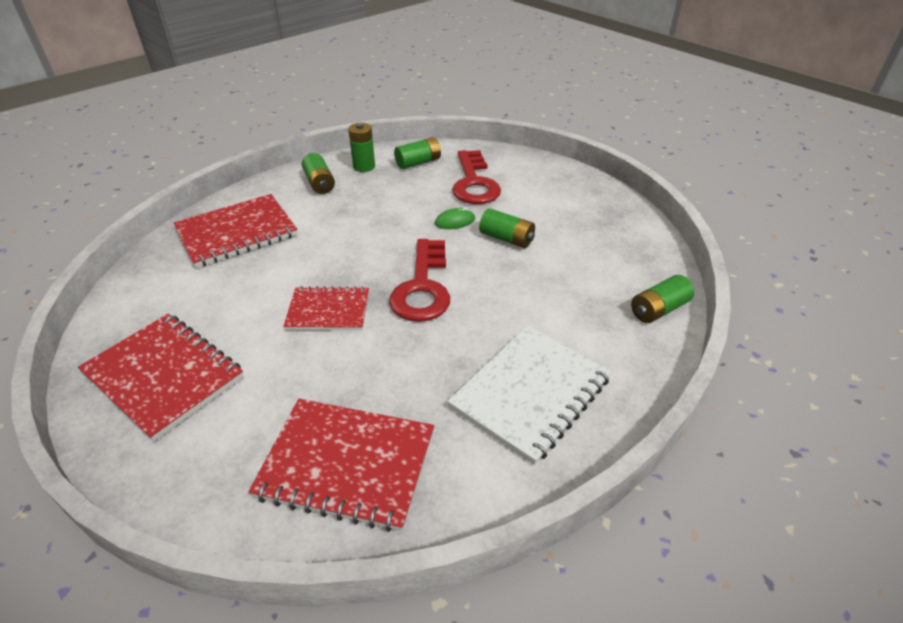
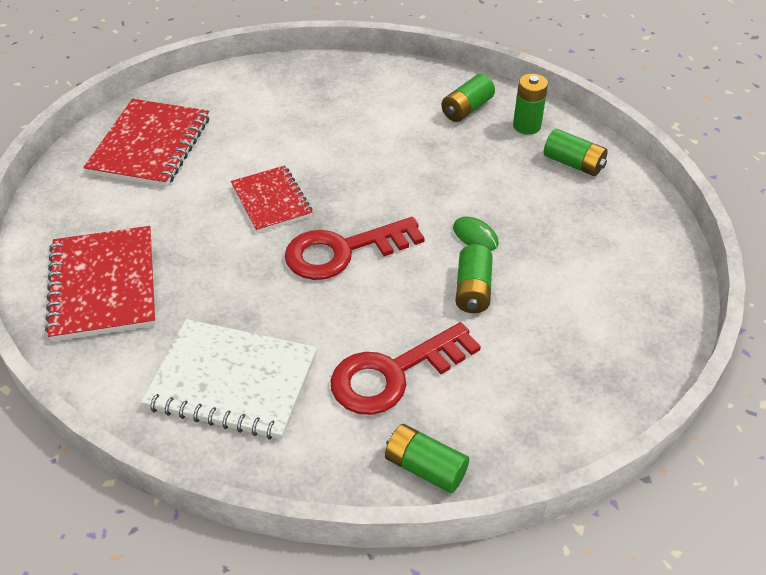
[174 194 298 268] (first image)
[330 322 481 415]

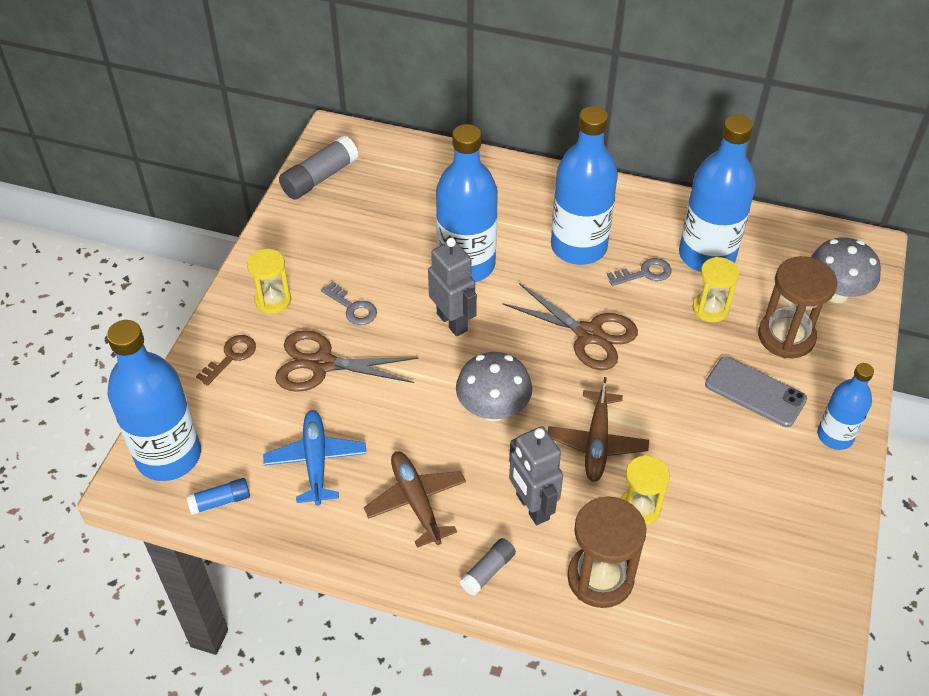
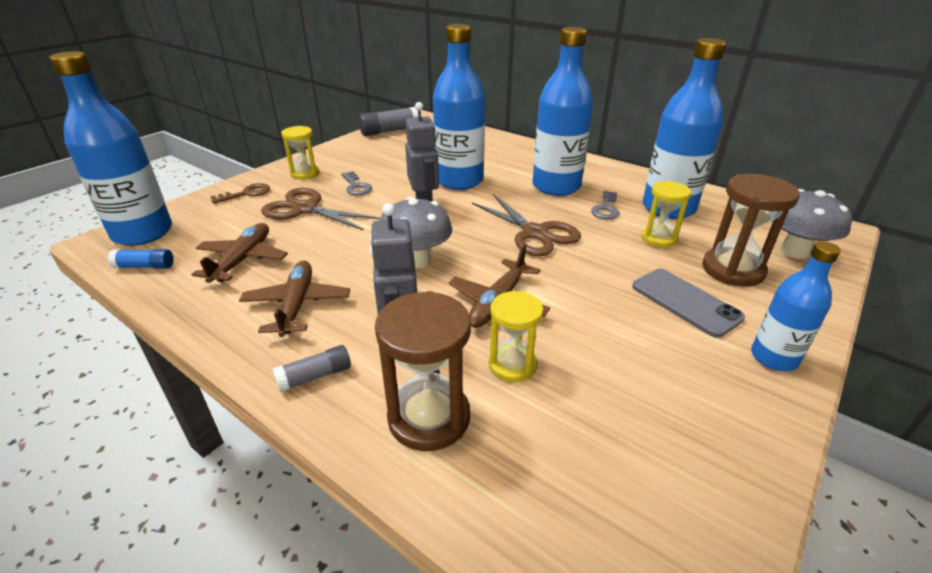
[192 223 288 283]
[591 191 619 219]

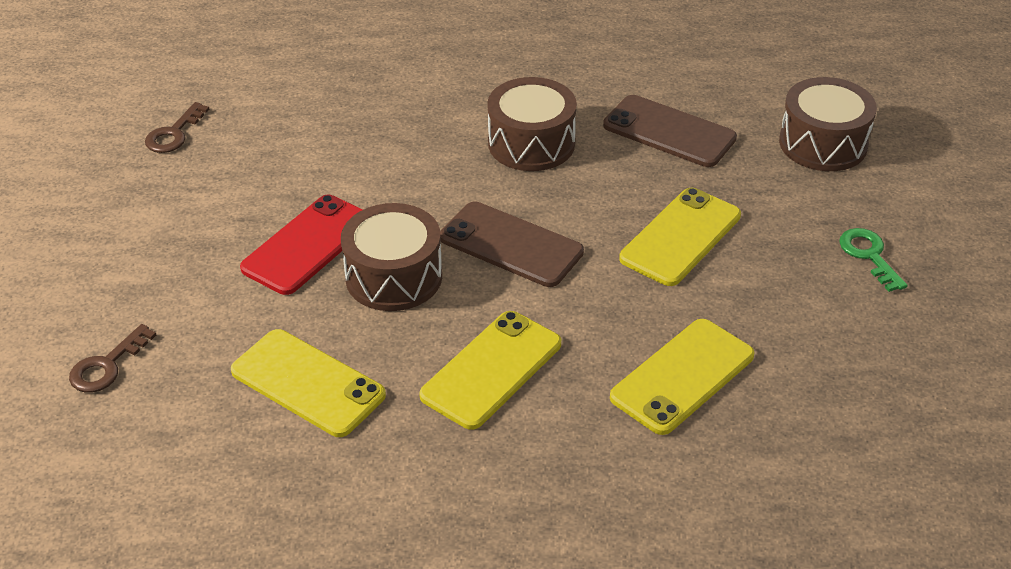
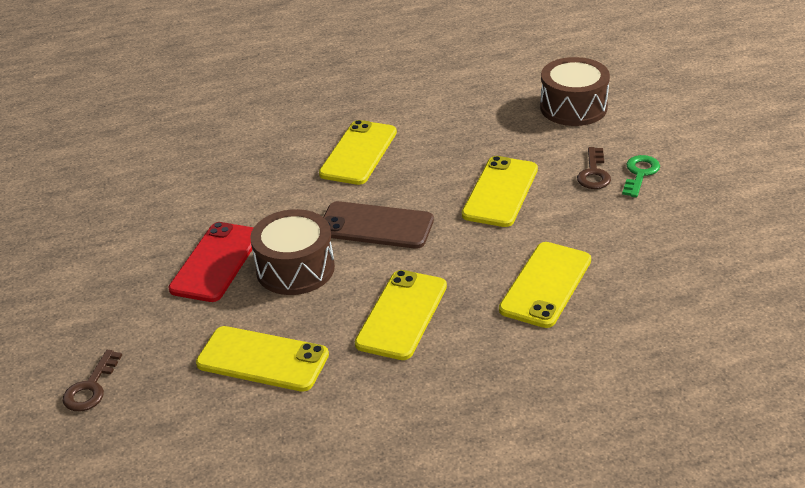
[577 147 611 189]
[319 120 397 185]
[603 95 737 167] (first image)
[622 155 660 198]

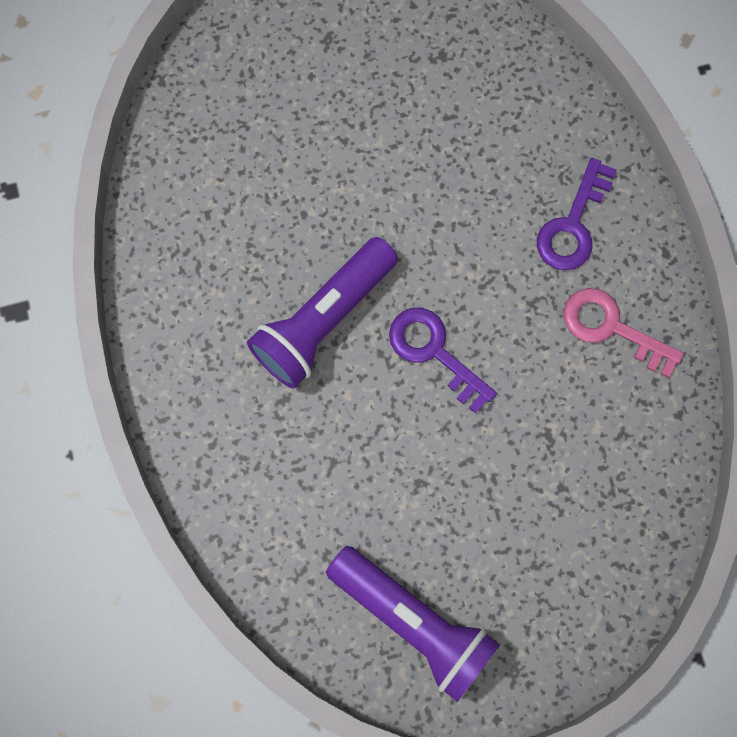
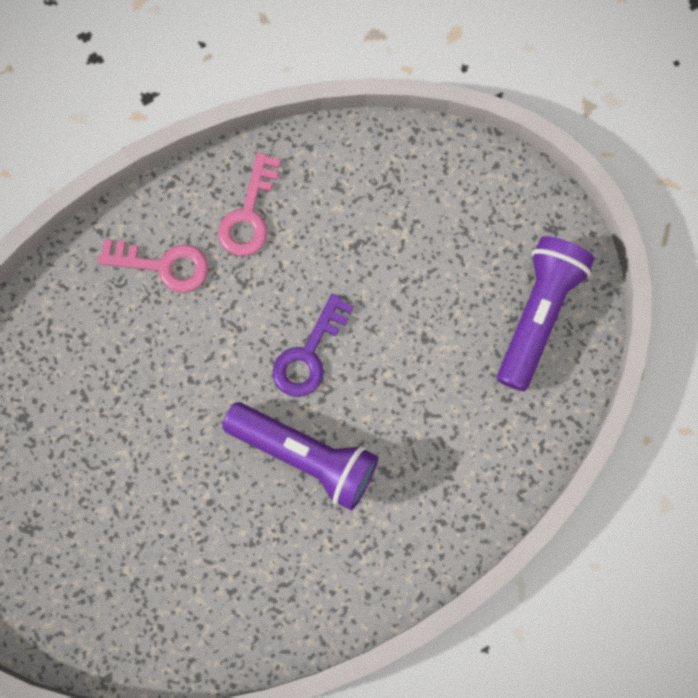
[98 239 208 293]

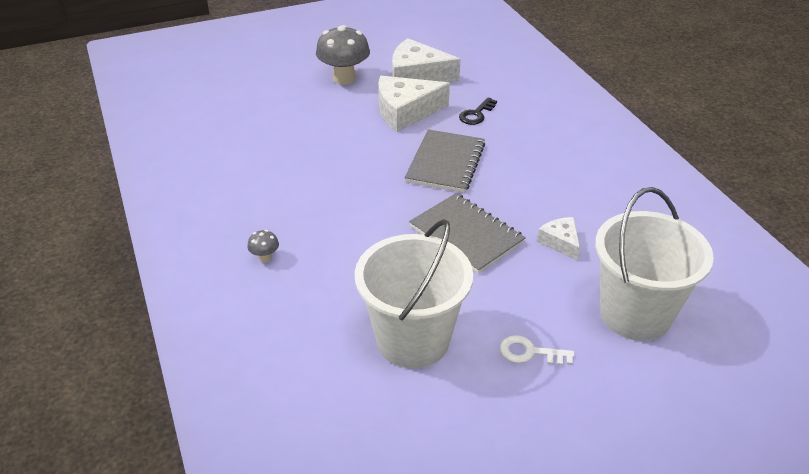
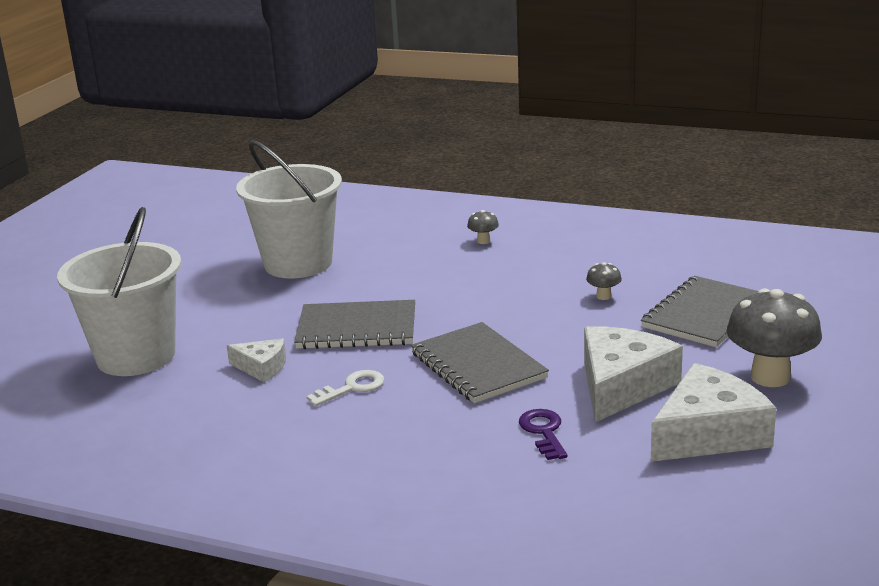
[519 409 567 460]
[306 370 384 407]
[586 262 622 300]
[641 276 758 347]

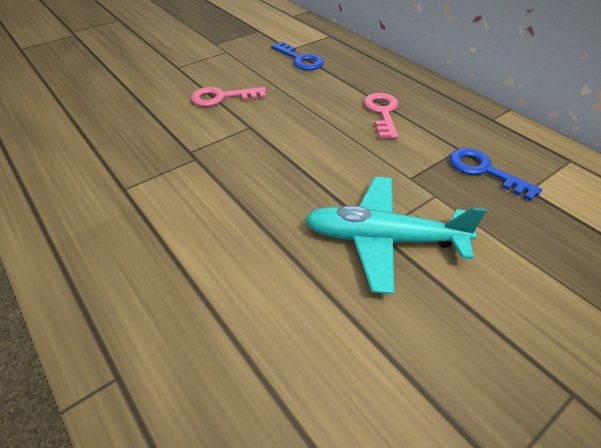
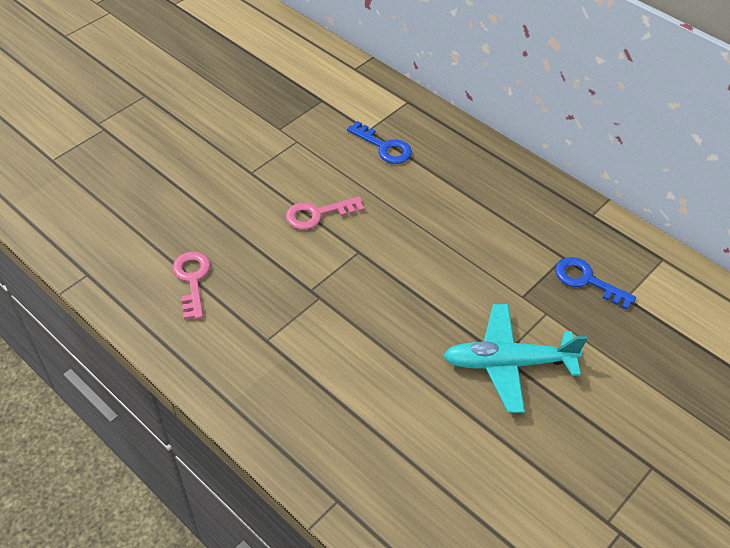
[172 252 210 319]

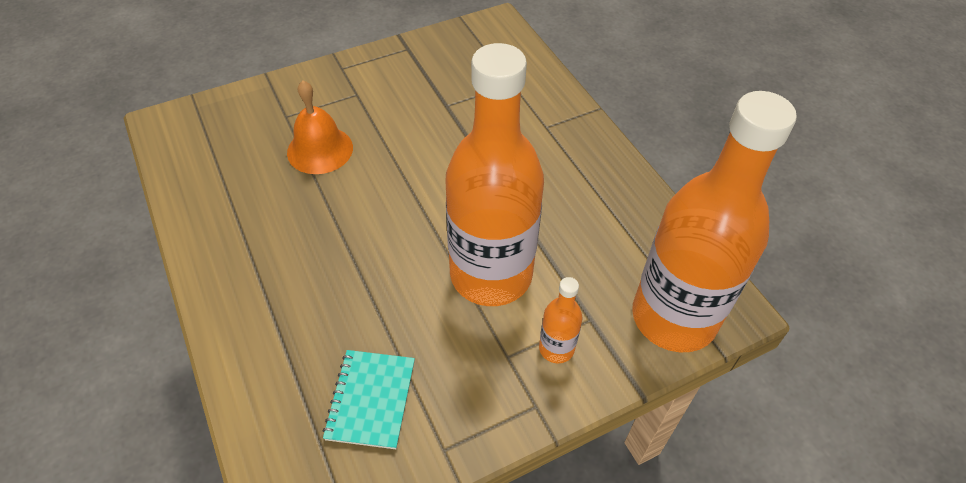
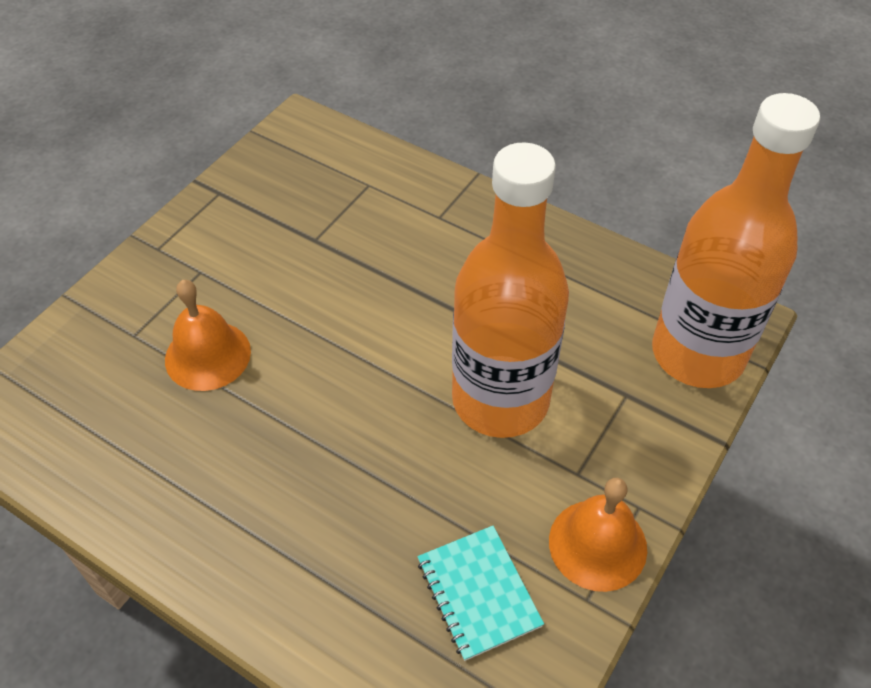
[539 277 583 363] (first image)
[549 478 647 592]

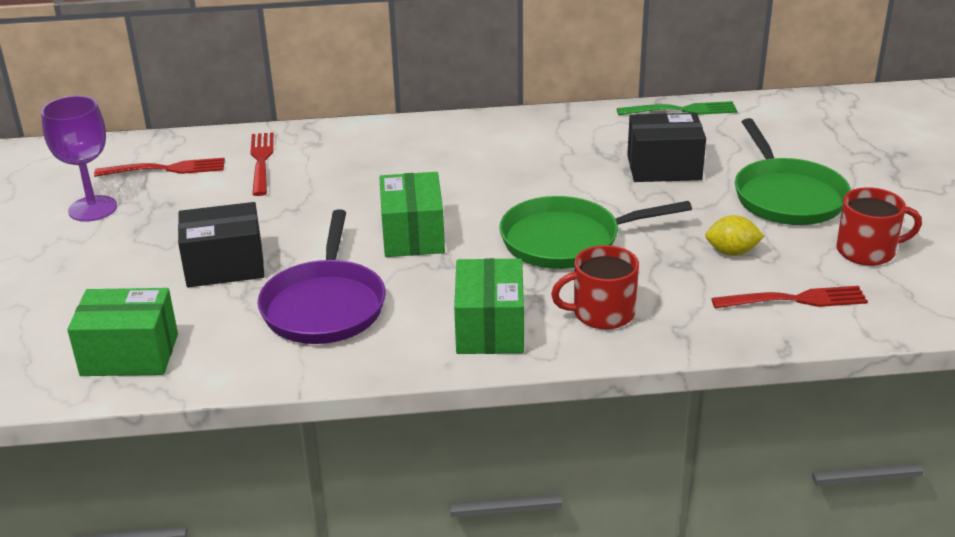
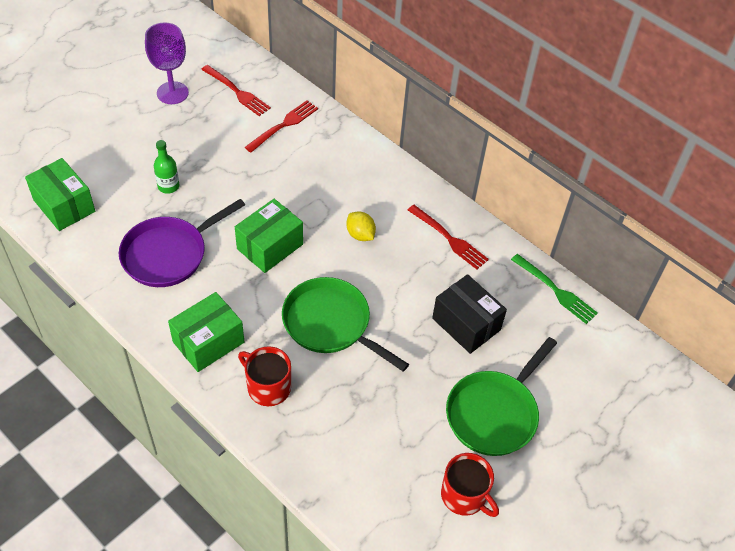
[154 140 179 194]
[346 211 376 241]
[408 205 489 269]

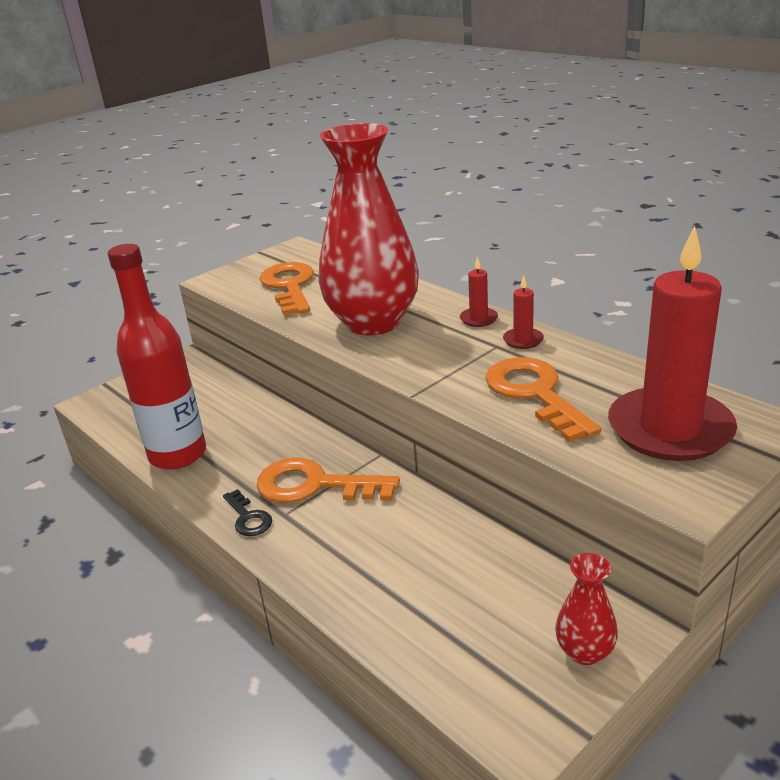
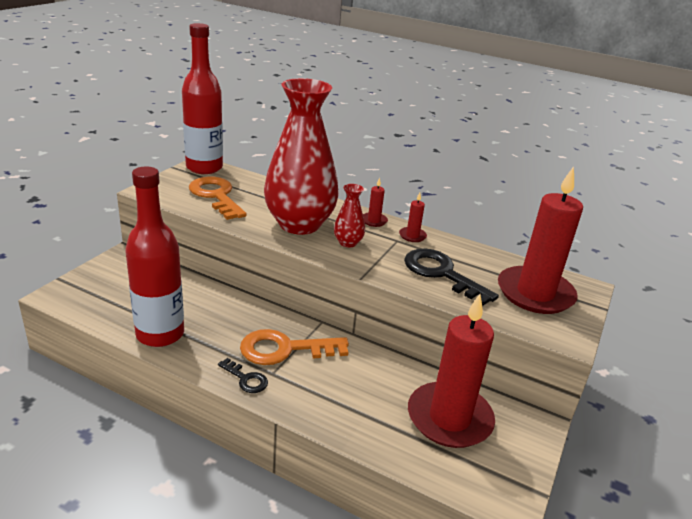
[404 249 499 306]
[334 184 365 248]
[182 23 223 174]
[408 294 495 448]

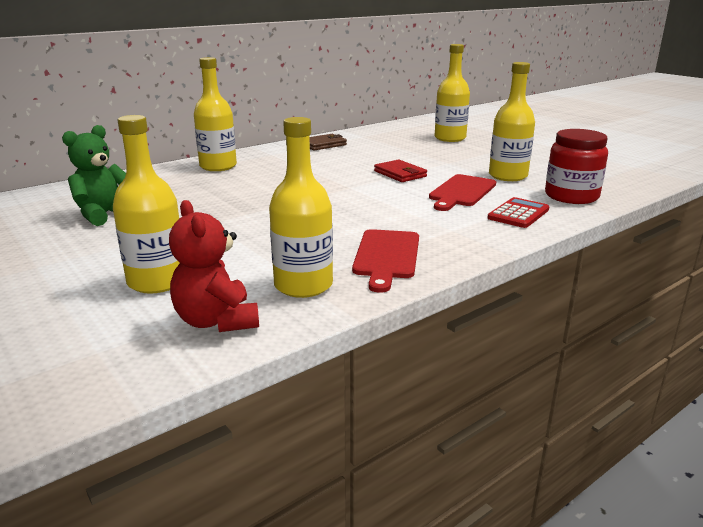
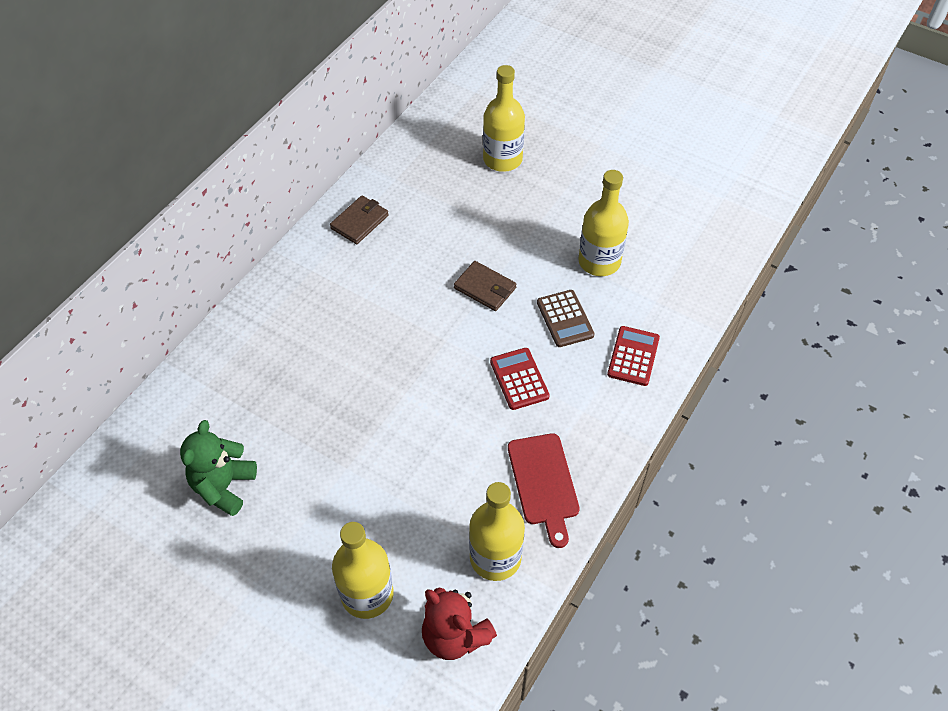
[194 57 237 171] (first image)
[454 261 517 311]
[537 290 595 347]
[545 129 608 204] (first image)
[490 348 550 410]

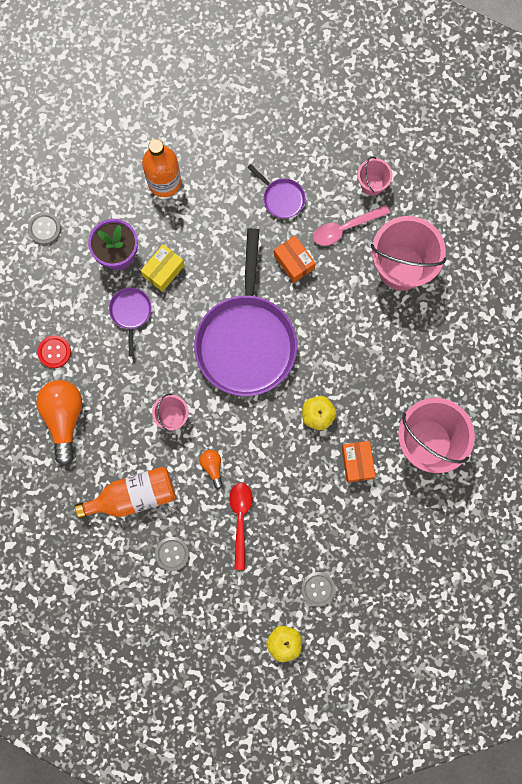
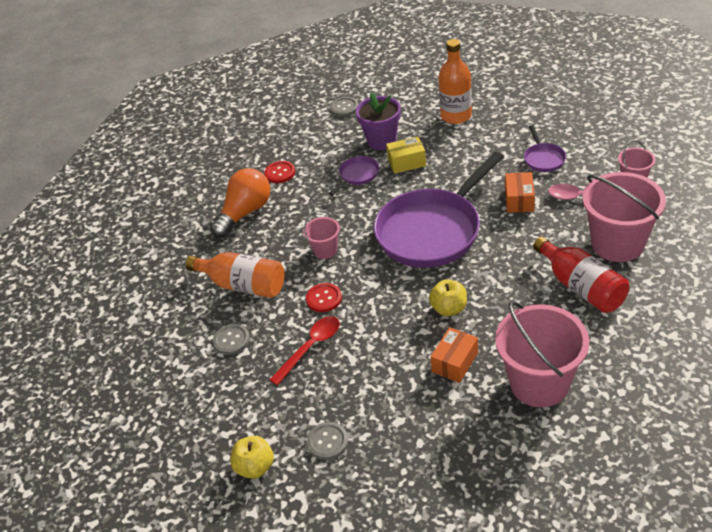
[306 283 342 312]
[533 237 629 313]

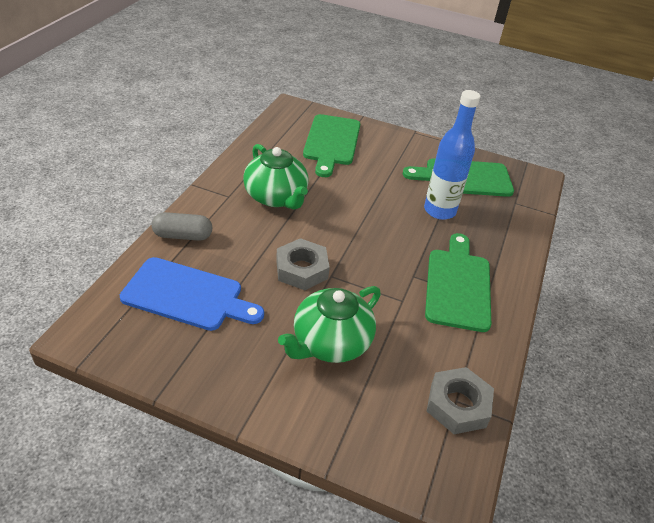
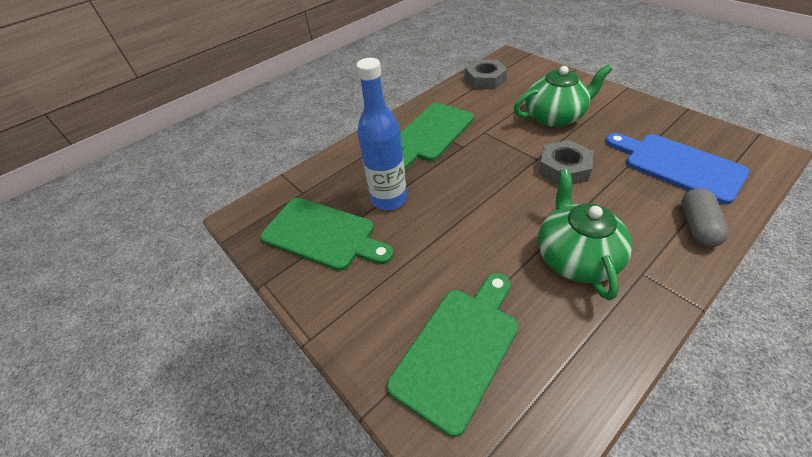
[681 188 729 247]

